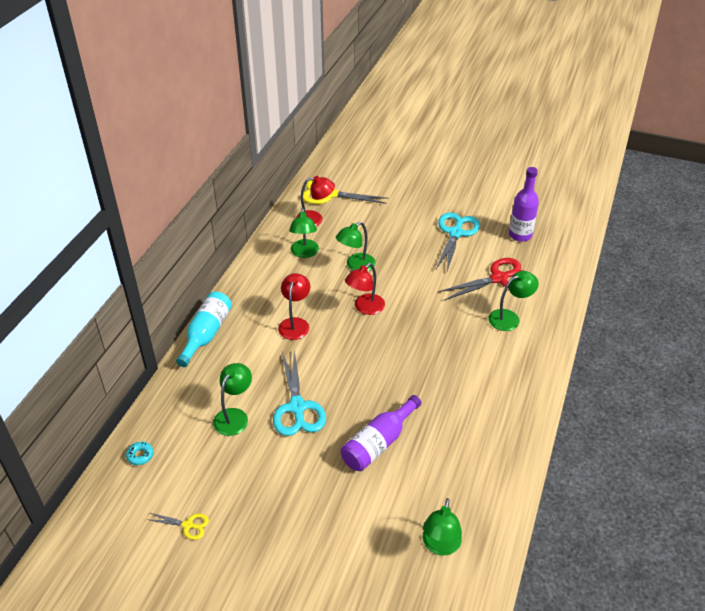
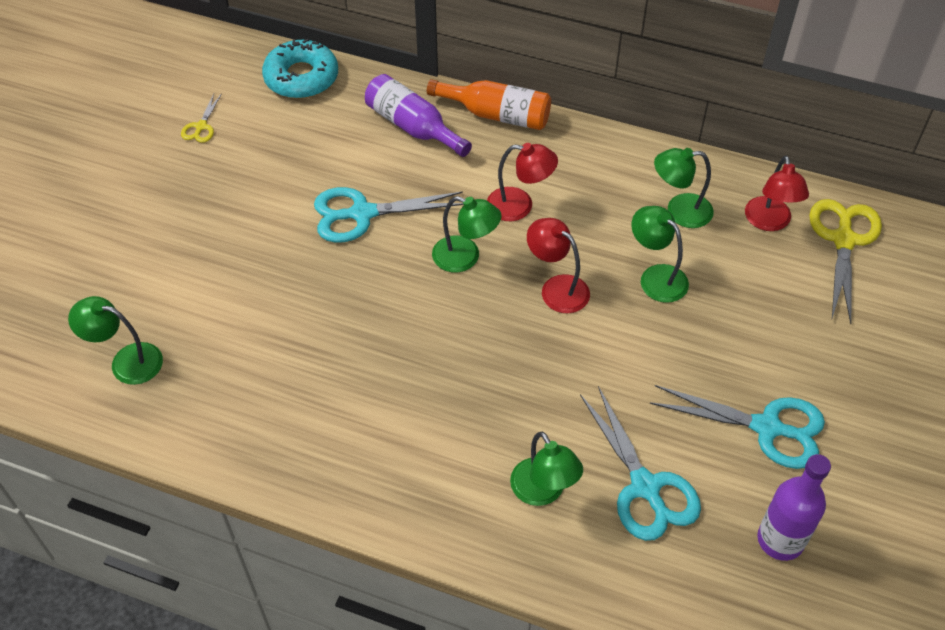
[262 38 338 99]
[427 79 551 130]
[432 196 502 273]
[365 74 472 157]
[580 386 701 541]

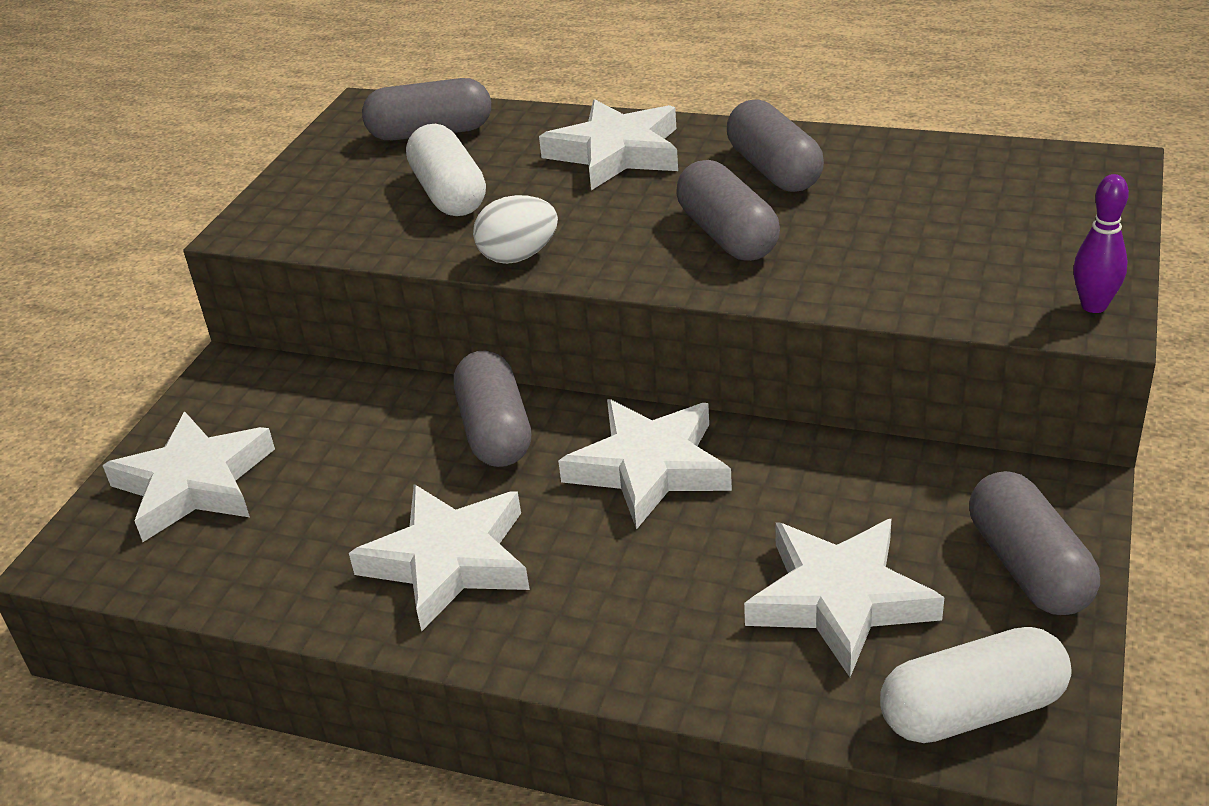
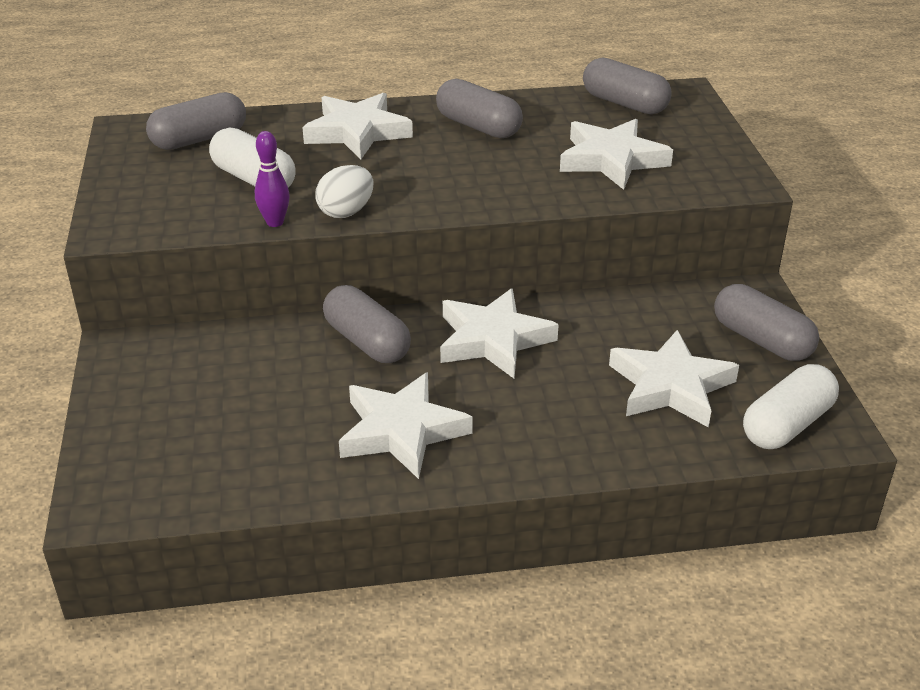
[560 119 673 190]
[583 58 672 115]
[255 131 290 227]

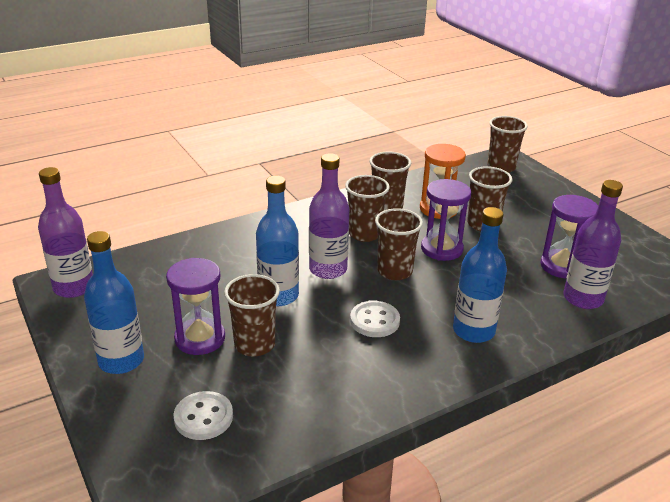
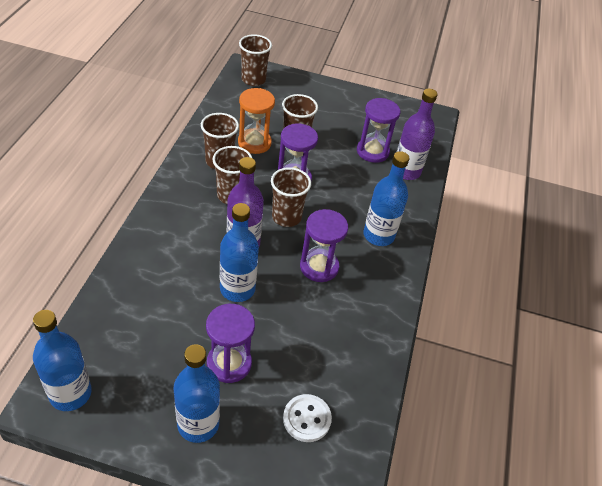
[33 310 92 411]
[224 274 280 356] (first image)
[300 209 348 282]

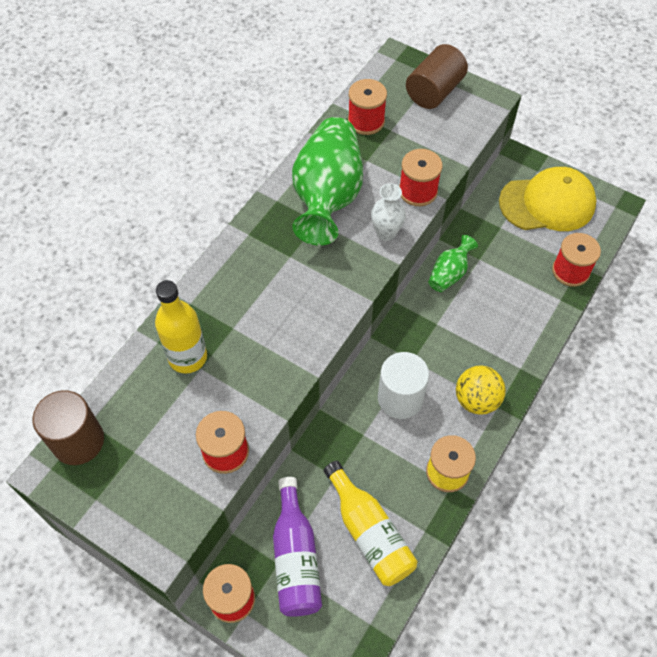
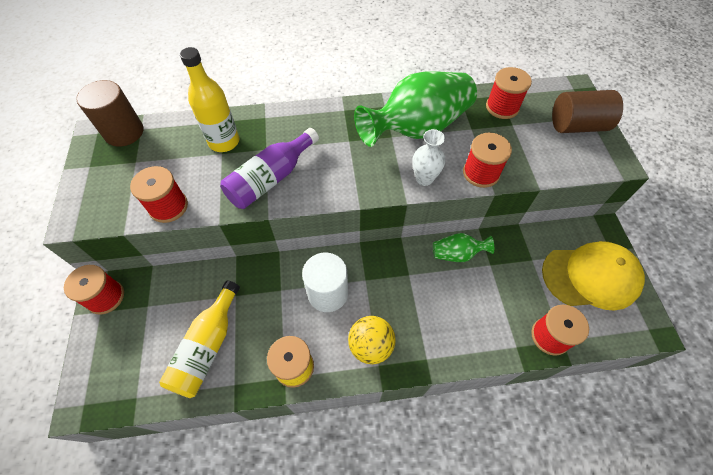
[220 128 319 209]
[542 241 645 311]

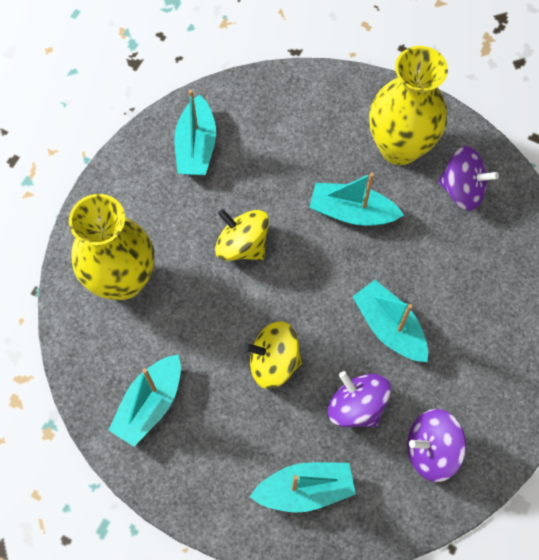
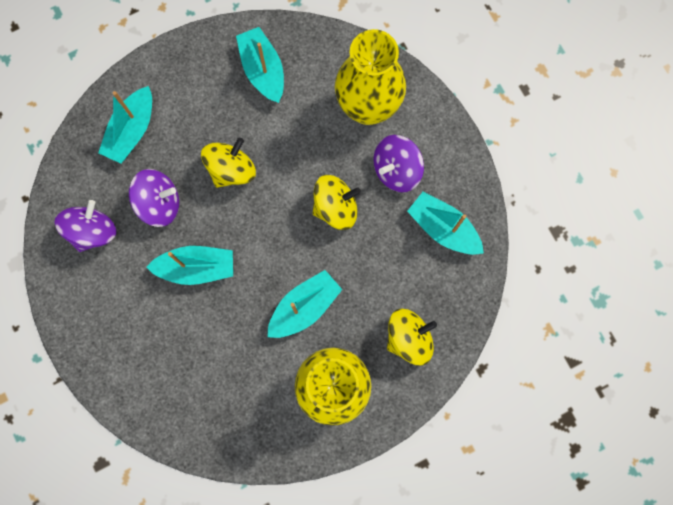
[374 135 424 192]
[387 309 437 365]

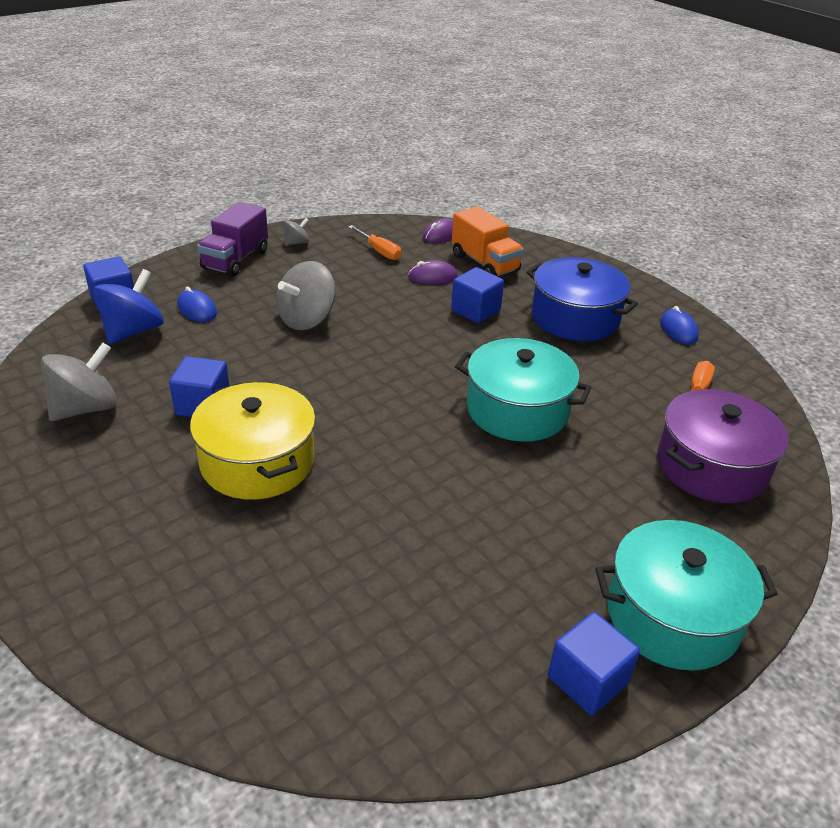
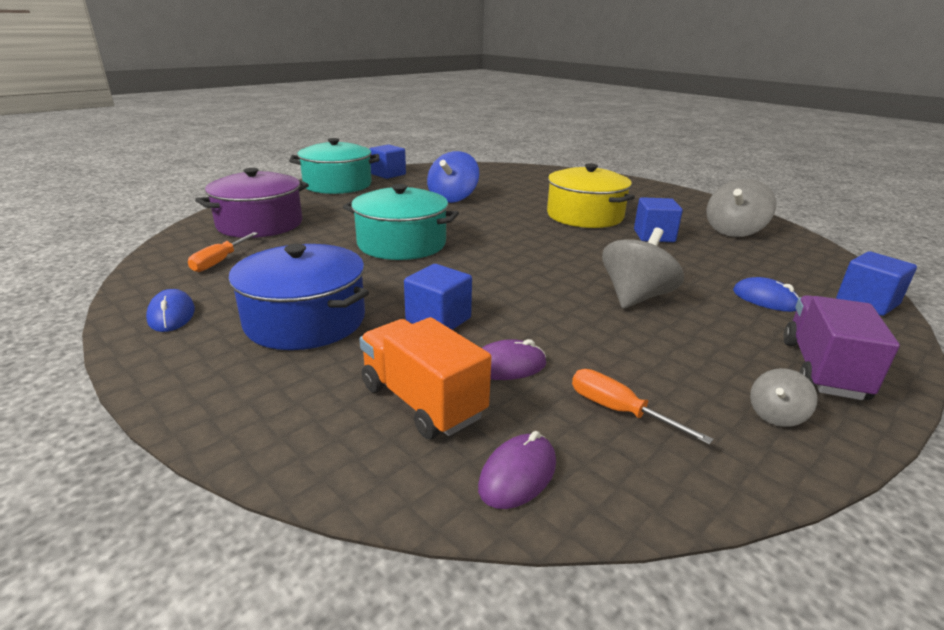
[427 151 479 203]

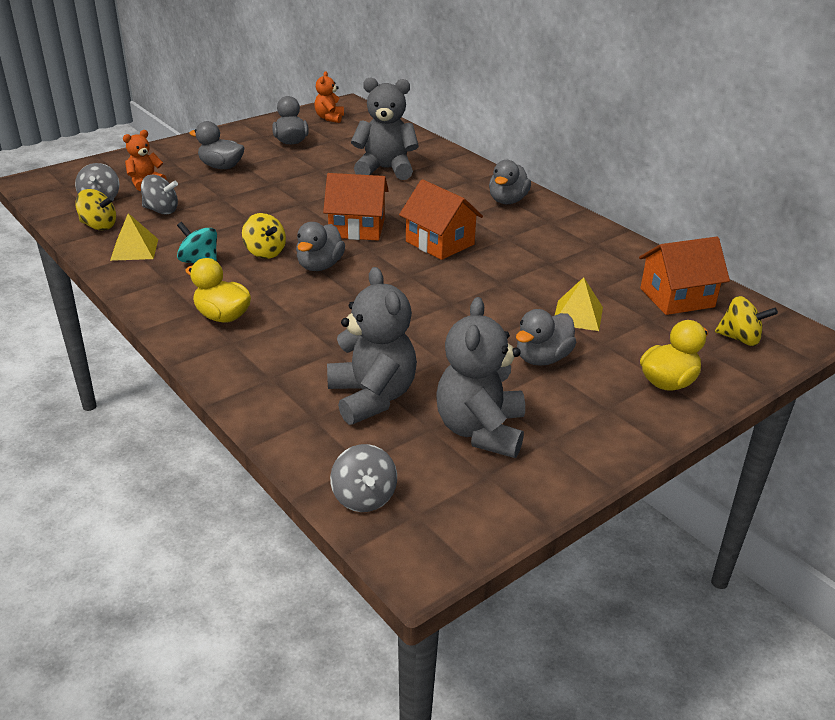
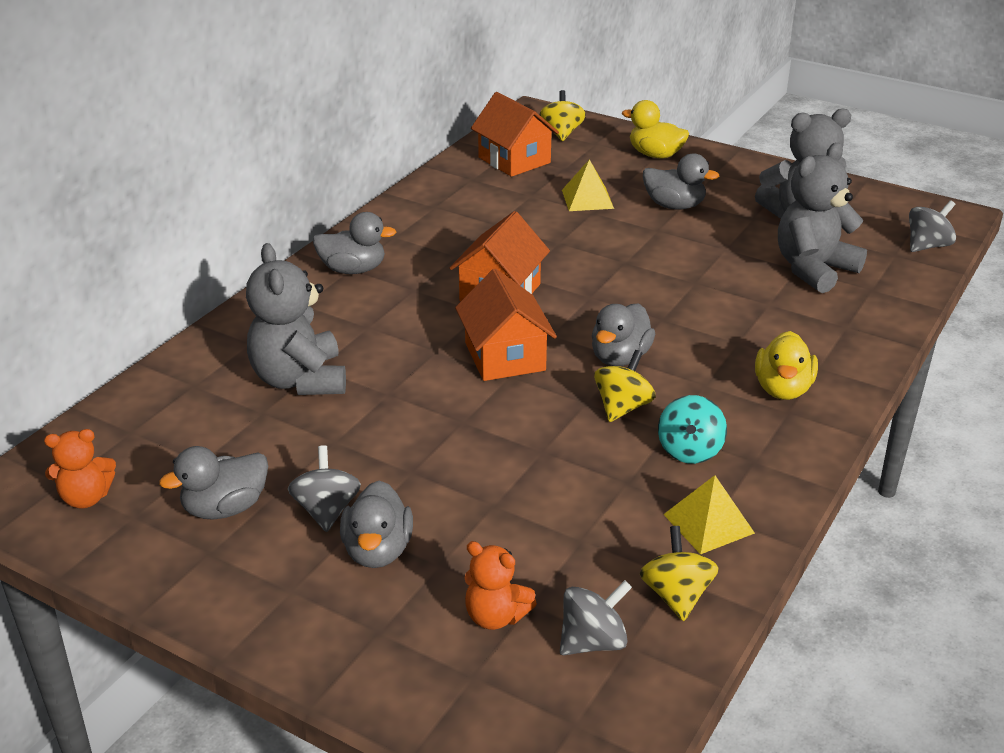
[288 445 361 532]
[592 303 655 366]

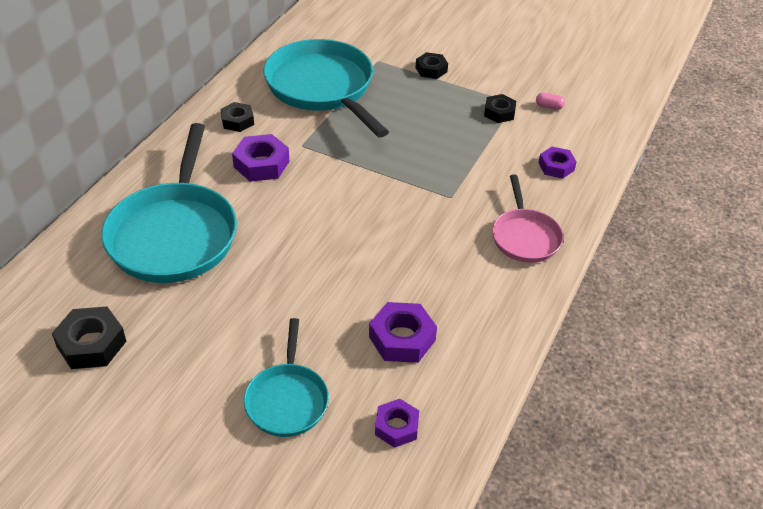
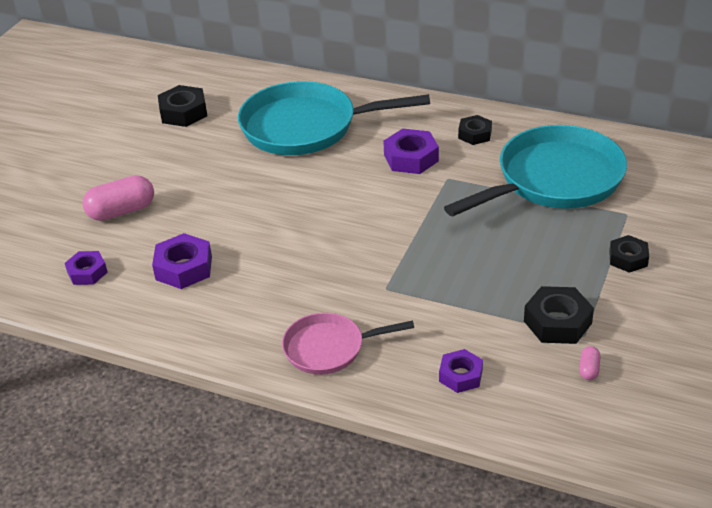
[82 175 154 221]
[524 286 594 344]

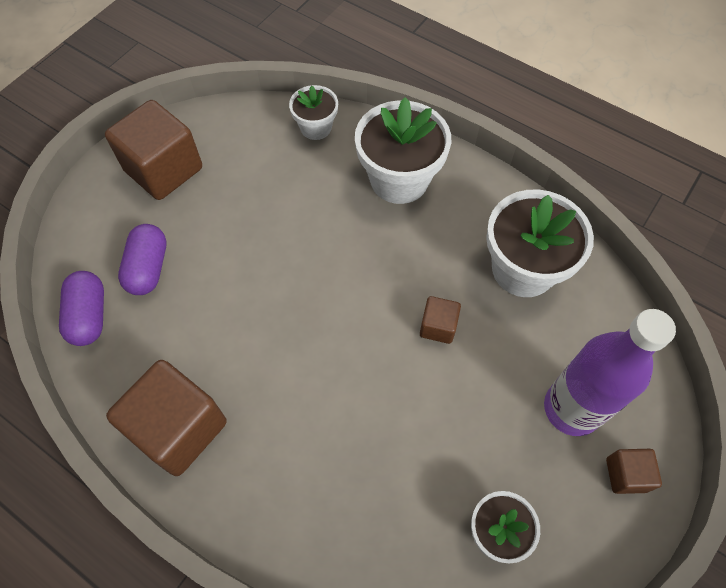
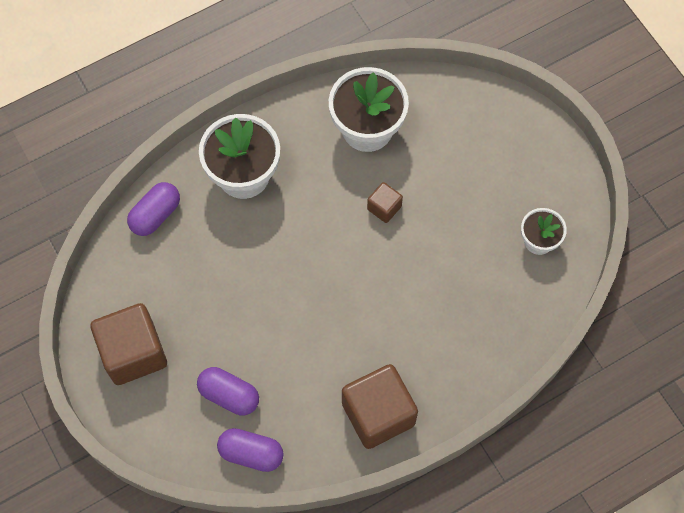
[127 182 180 236]
[544 309 676 436] (first image)
[606 449 662 494] (first image)

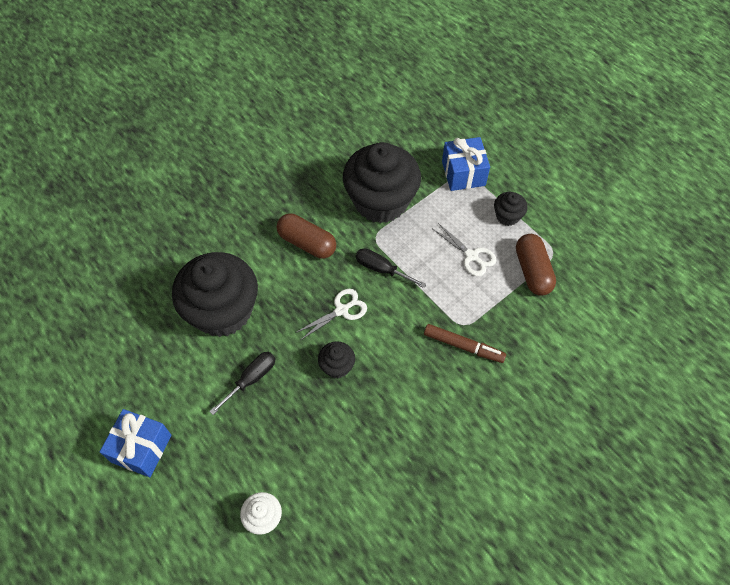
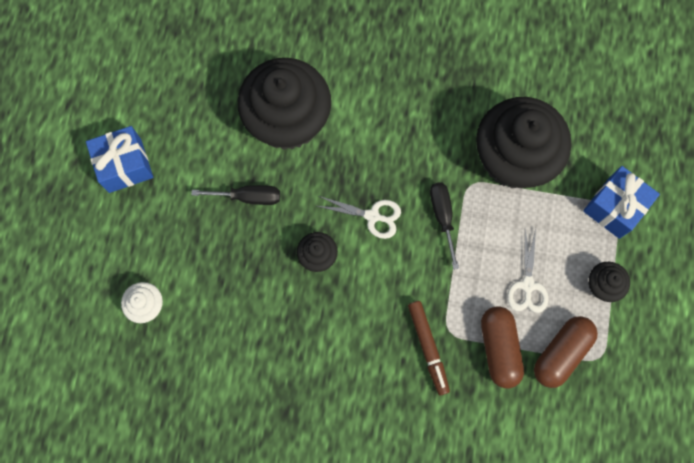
[481 306 524 388]

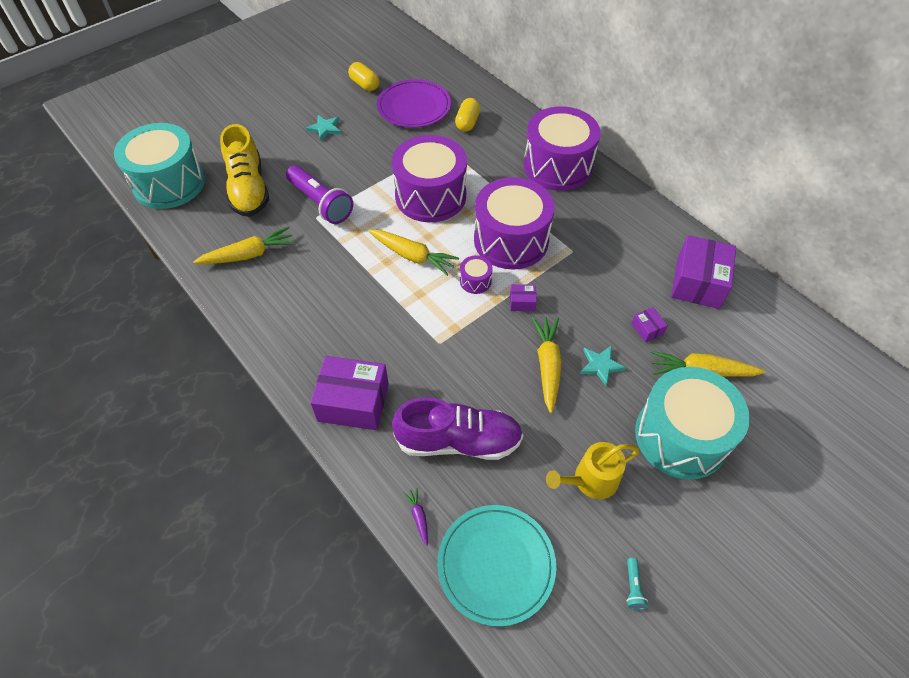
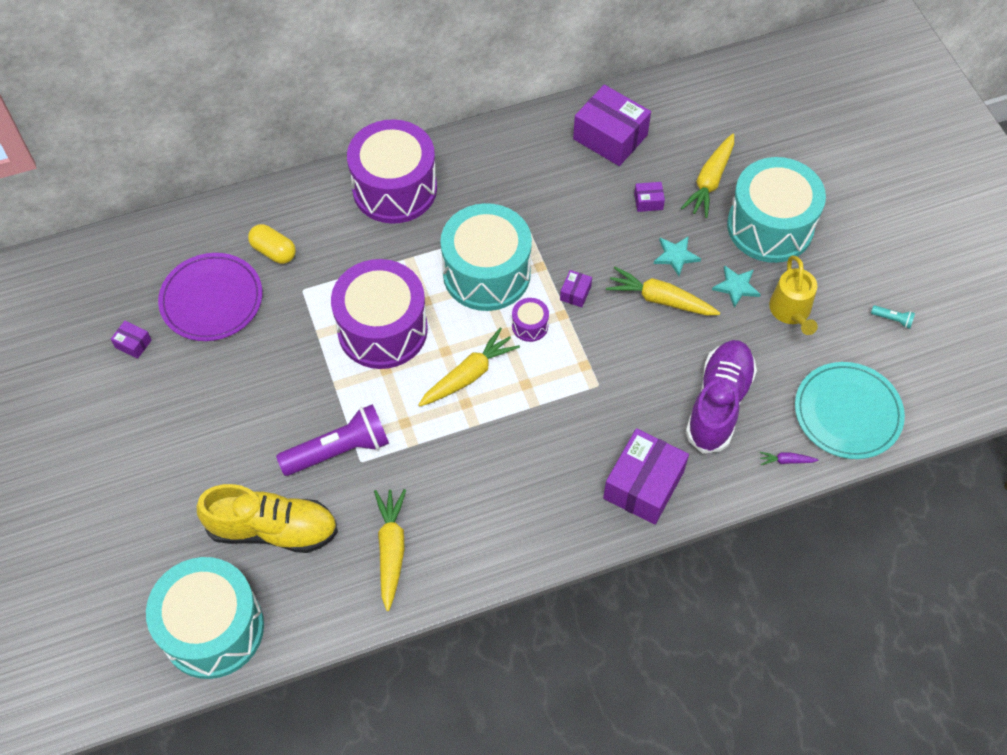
[712 265 761 308]
[111 321 152 359]
[441 203 532 311]

